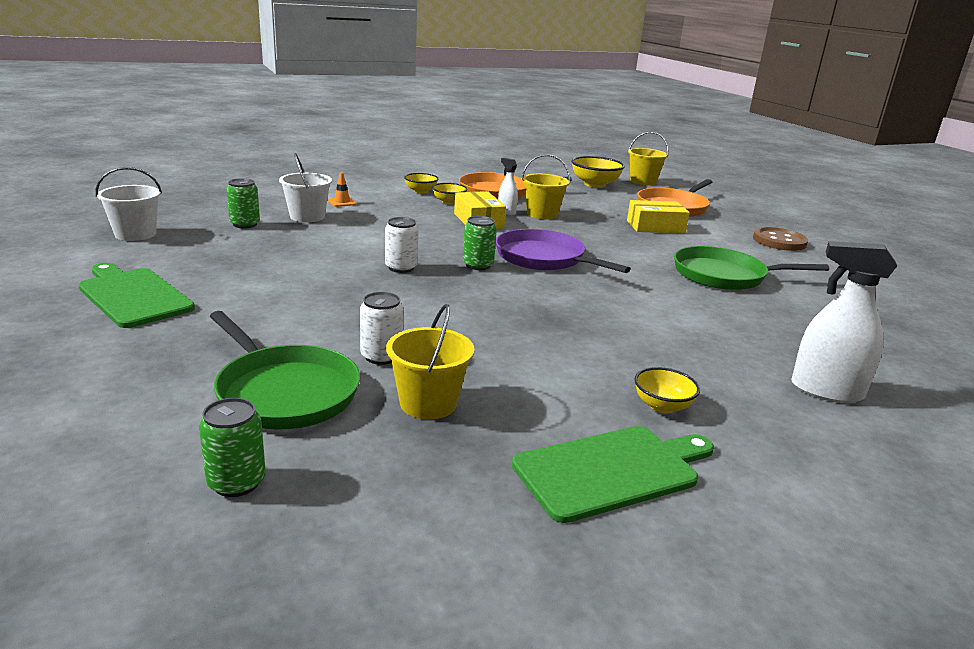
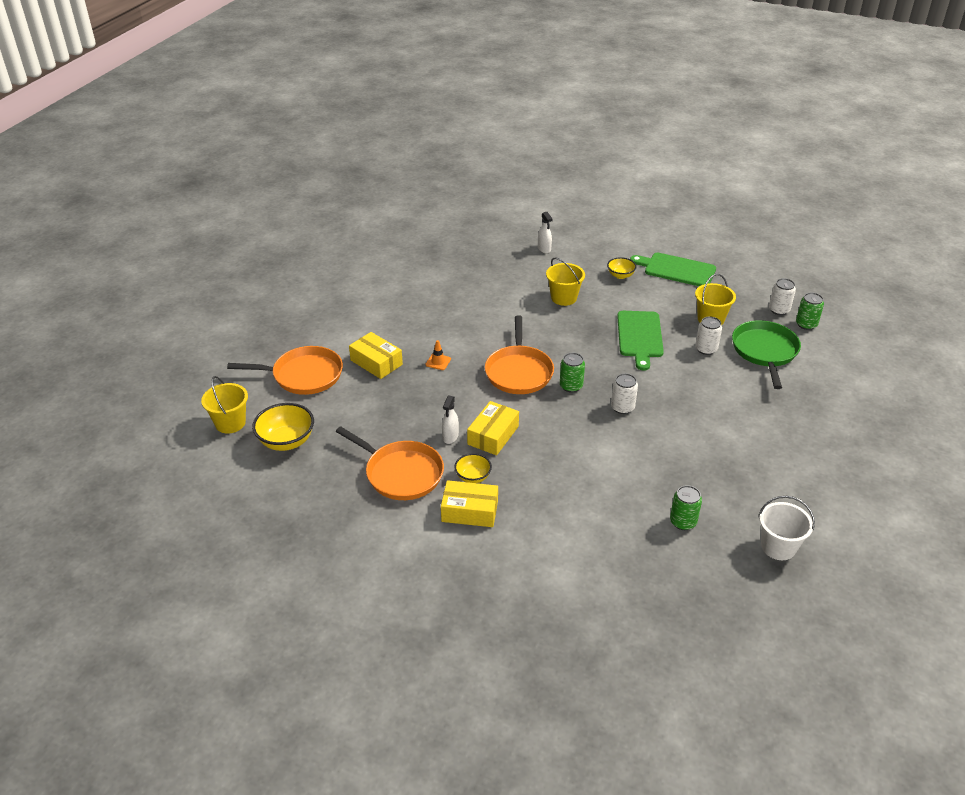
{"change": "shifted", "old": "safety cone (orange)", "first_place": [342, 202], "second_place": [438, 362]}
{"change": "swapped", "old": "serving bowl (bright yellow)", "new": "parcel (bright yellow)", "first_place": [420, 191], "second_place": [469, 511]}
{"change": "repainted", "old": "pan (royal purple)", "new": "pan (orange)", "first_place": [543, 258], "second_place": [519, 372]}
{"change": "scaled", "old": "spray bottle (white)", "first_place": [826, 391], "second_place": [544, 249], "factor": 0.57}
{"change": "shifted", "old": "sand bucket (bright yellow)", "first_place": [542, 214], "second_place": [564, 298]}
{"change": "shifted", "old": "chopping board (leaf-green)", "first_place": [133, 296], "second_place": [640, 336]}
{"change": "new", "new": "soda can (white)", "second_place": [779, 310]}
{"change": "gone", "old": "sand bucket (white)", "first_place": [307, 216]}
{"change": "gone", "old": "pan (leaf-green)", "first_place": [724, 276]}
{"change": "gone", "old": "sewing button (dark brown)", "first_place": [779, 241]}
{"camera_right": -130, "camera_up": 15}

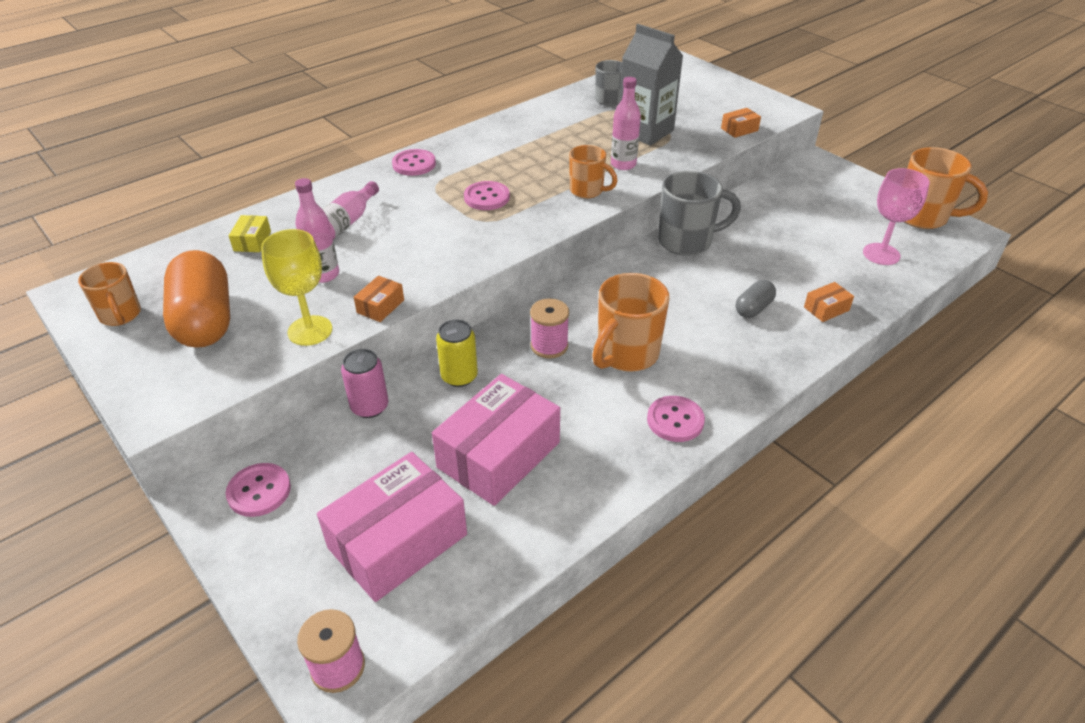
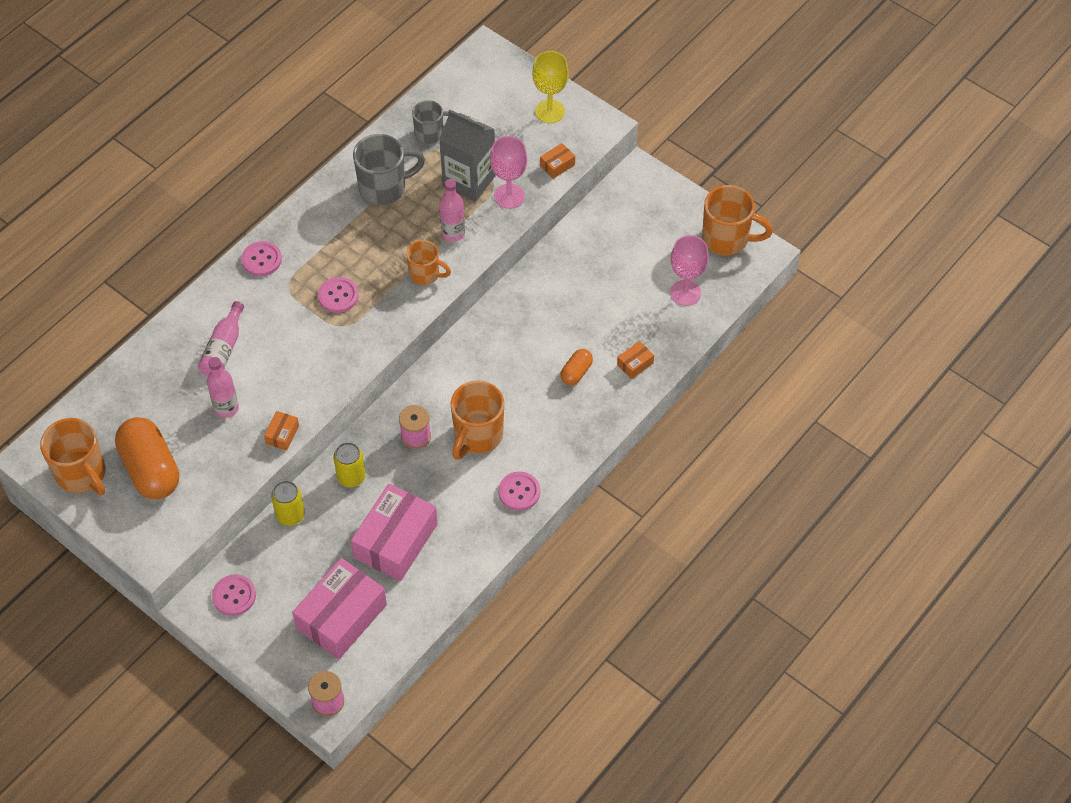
{"change": "scaled", "old": "tea mug (orange)", "first_place": [121, 316], "second_place": [82, 474], "factor": 1.6}
{"change": "repainted", "old": "soda can (rosy)", "new": "soda can (bright yellow)", "first_place": [369, 407], "second_place": [290, 515]}
{"change": "shifted", "old": "tea mug (gray)", "first_place": [687, 242], "second_place": [384, 188]}
{"change": "new", "new": "goblet (rosy)", "second_place": [509, 196]}
{"change": "shifted", "old": "goblet (bright yellow)", "first_place": [310, 330], "second_place": [550, 111]}
{"change": "repainted", "old": "pill (gray)", "new": "pill (orange)", "first_place": [753, 308], "second_place": [576, 372]}
{"change": "gone", "old": "parcel (bright yellow)", "first_place": [252, 241]}
{"camera_right": -10, "camera_up": 15}

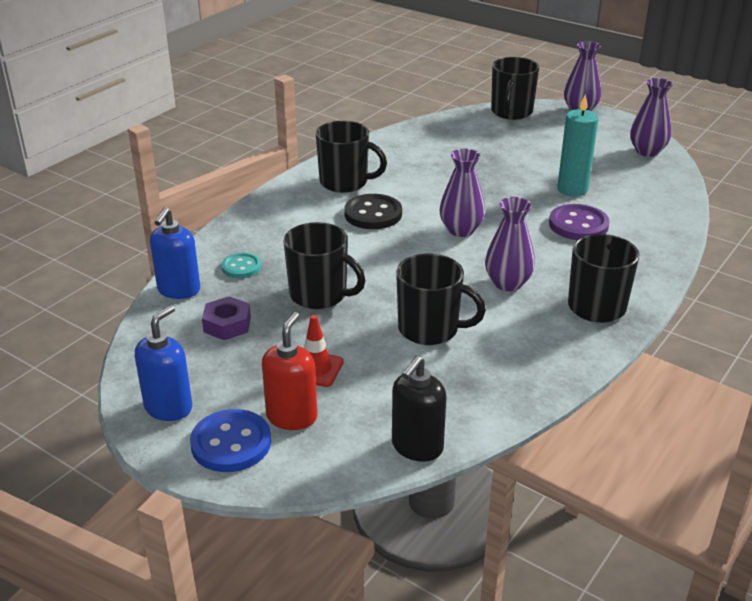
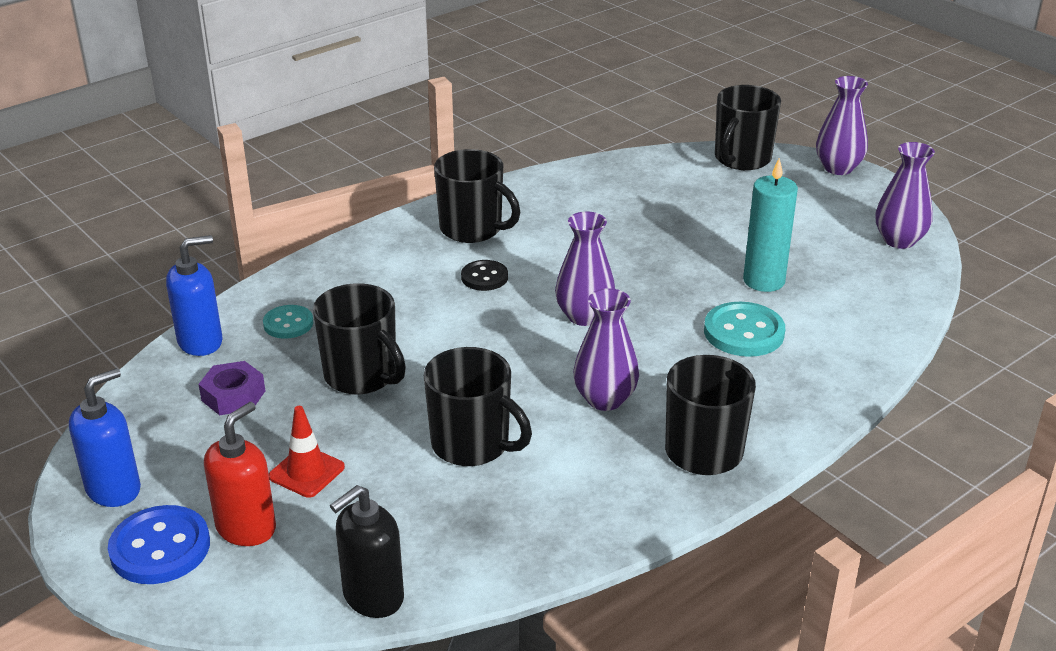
{"change": "rotated", "old": "pump bottle (blue)", "first_place": [178, 290], "second_place": [201, 342], "degrees": -150}
{"change": "scaled", "old": "sewing button (black)", "first_place": [373, 214], "second_place": [484, 277], "factor": 0.62}
{"change": "repainted", "old": "sewing button (royal purple)", "new": "sewing button (turquoise)", "first_place": [578, 225], "second_place": [743, 332]}
{"camera_right": 15, "camera_up": 0}

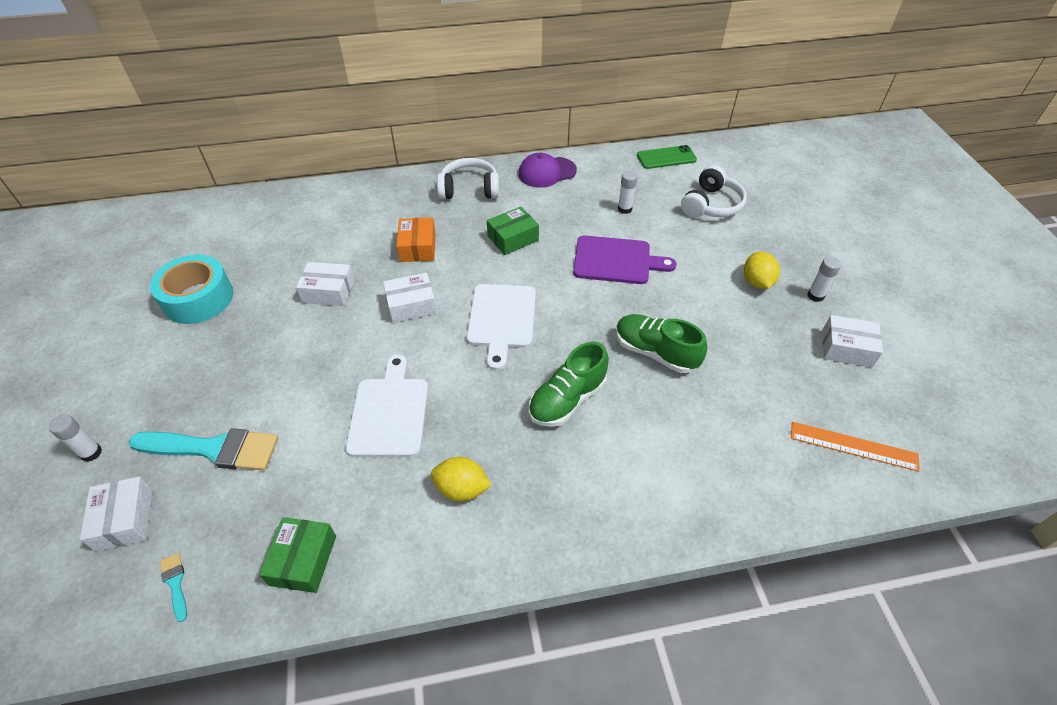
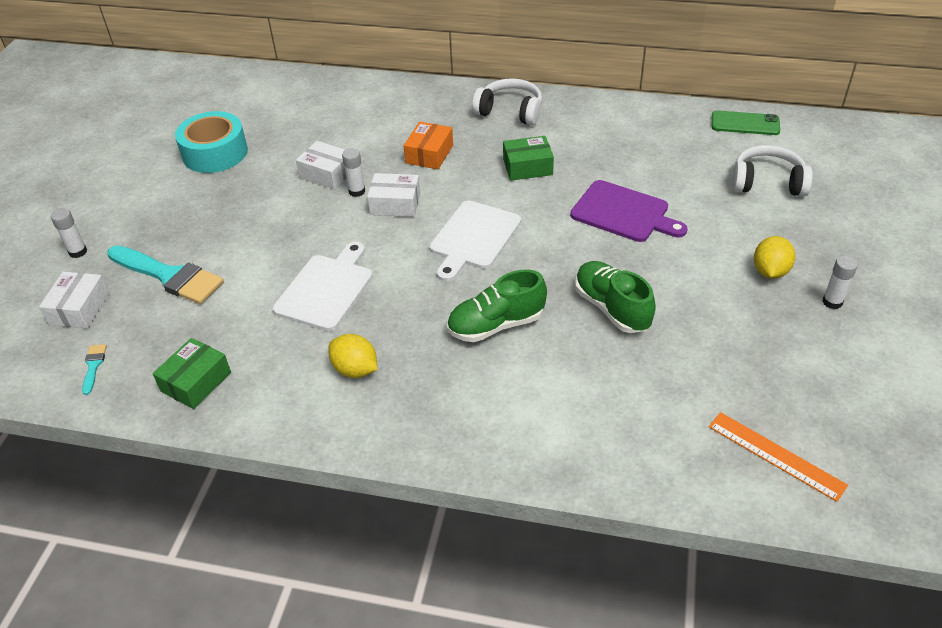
{"change": "shifted", "old": "glue (white)", "first_place": [624, 209], "second_place": [357, 191]}
{"change": "rotated", "old": "headphones (white)", "first_place": [711, 205], "second_place": [767, 182], "degrees": -135}
{"change": "gone", "old": "baseball cap (royal purple)", "first_place": [546, 172]}
{"change": "gone", "old": "parcel (white)", "first_place": [846, 348]}
{"camera_right": 25, "camera_up": -5}

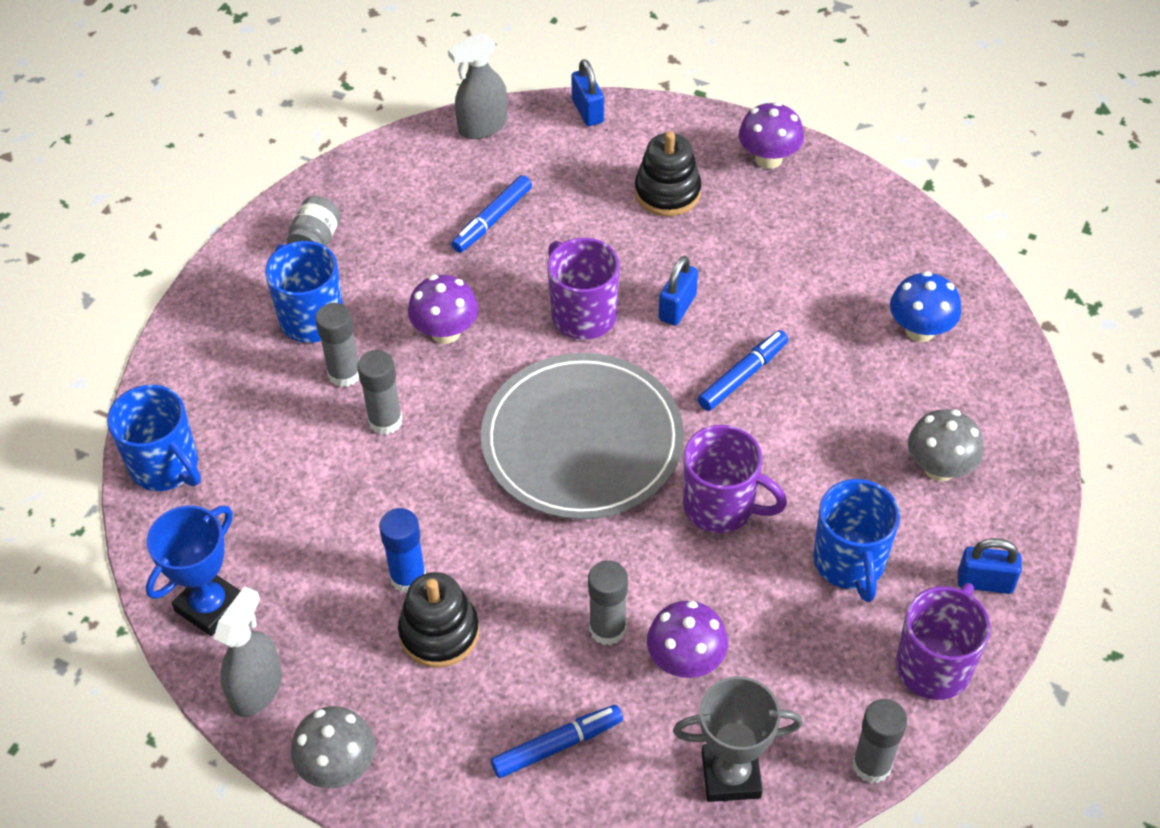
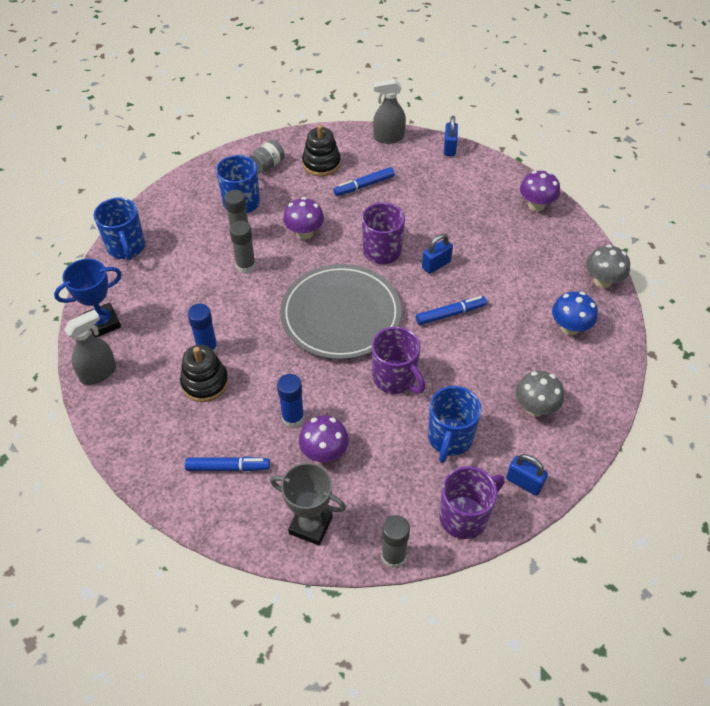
{"change": "repainted", "old": "glue (gray)", "new": "glue (blue)", "first_place": [607, 629], "second_place": [293, 418]}
{"change": "shifted", "old": "ring stacker (black)", "first_place": [667, 192], "second_place": [321, 163]}
{"change": "shifted", "old": "toadstool (gray)", "first_place": [338, 767], "second_place": [602, 281]}
{"camera_right": 25, "camera_up": 0}

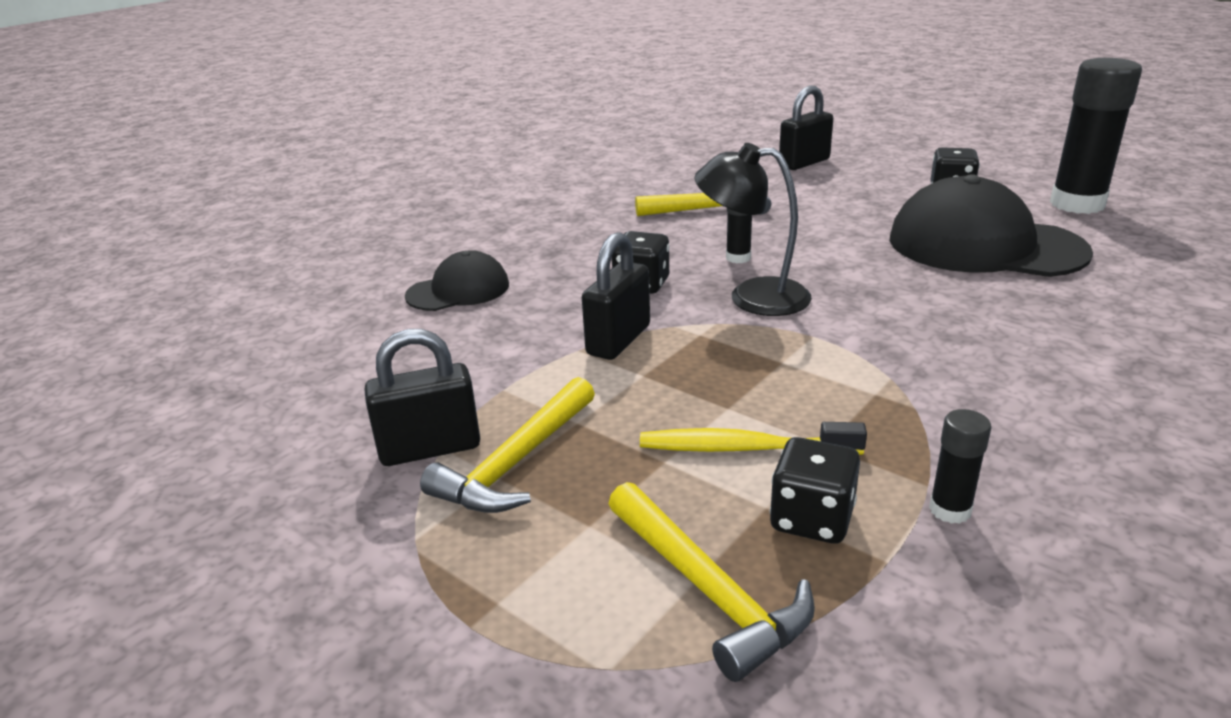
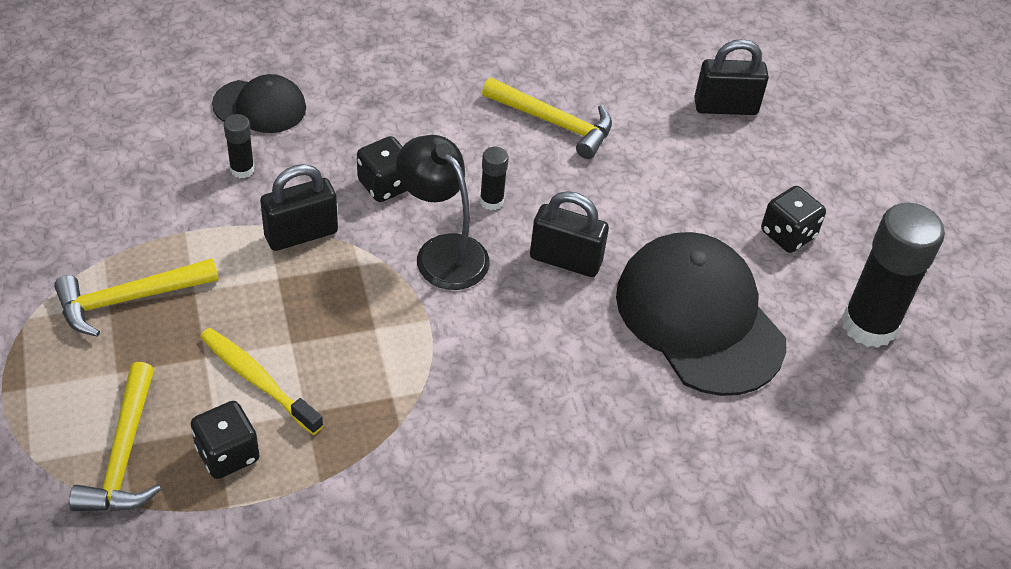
{"change": "shifted", "old": "glue (black)", "first_place": [950, 510], "second_place": [242, 169]}
{"change": "shifted", "old": "padlock (black)", "first_place": [430, 448], "second_place": [565, 260]}
{"camera_right": 30, "camera_up": 20}

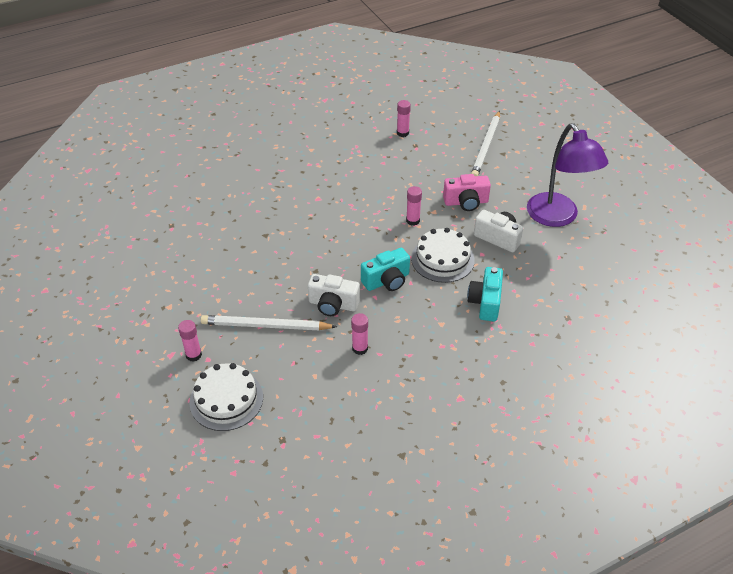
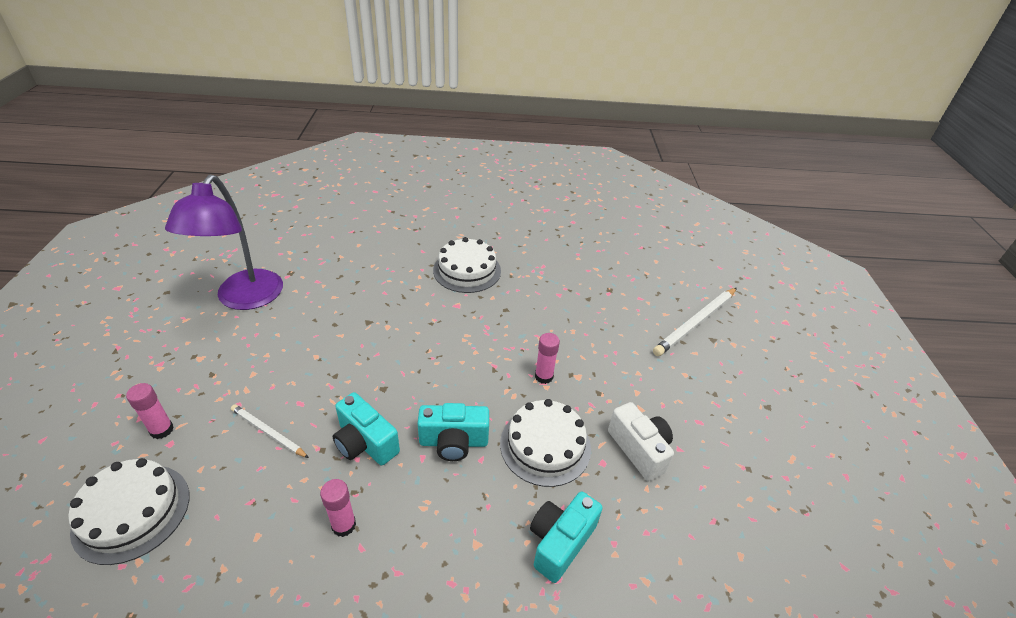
{"change": "shifted", "old": "lamp (royal purple)", "first_place": [557, 217], "second_place": [244, 299]}
{"change": "scaled", "old": "lead pencil (white)", "first_place": [266, 326], "second_place": [268, 432], "factor": 0.58}
{"change": "repainted", "old": "photo camera (white)", "new": "photo camera (turquoise)", "first_place": [333, 304], "second_place": [365, 443]}
{"change": "new", "new": "cake (white)", "second_place": [467, 270]}
{"change": "gone", "old": "glue (rosy)", "first_place": [402, 133]}
{"change": "gone", "old": "photo camera (rosy)", "first_place": [466, 202]}
{"camera_right": 25, "camera_up": -5}

